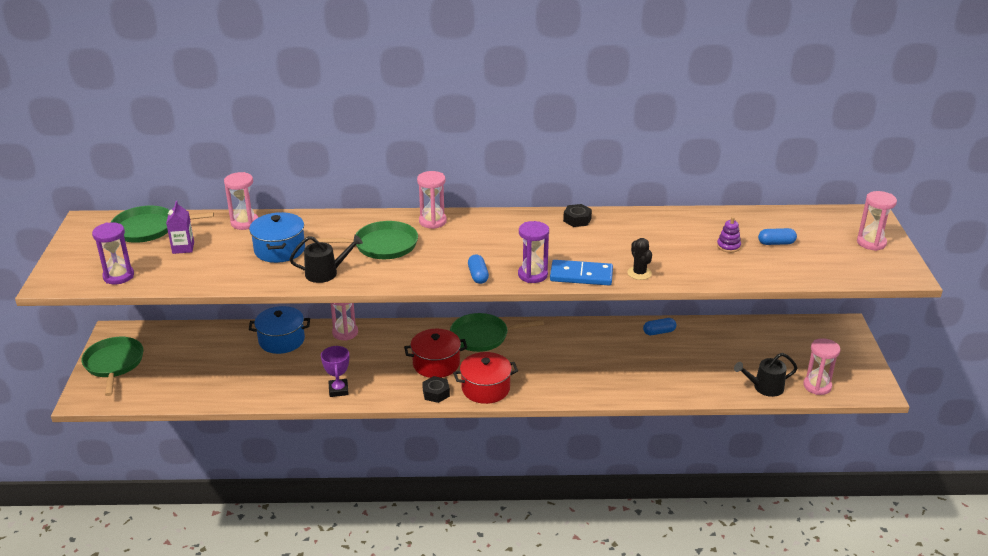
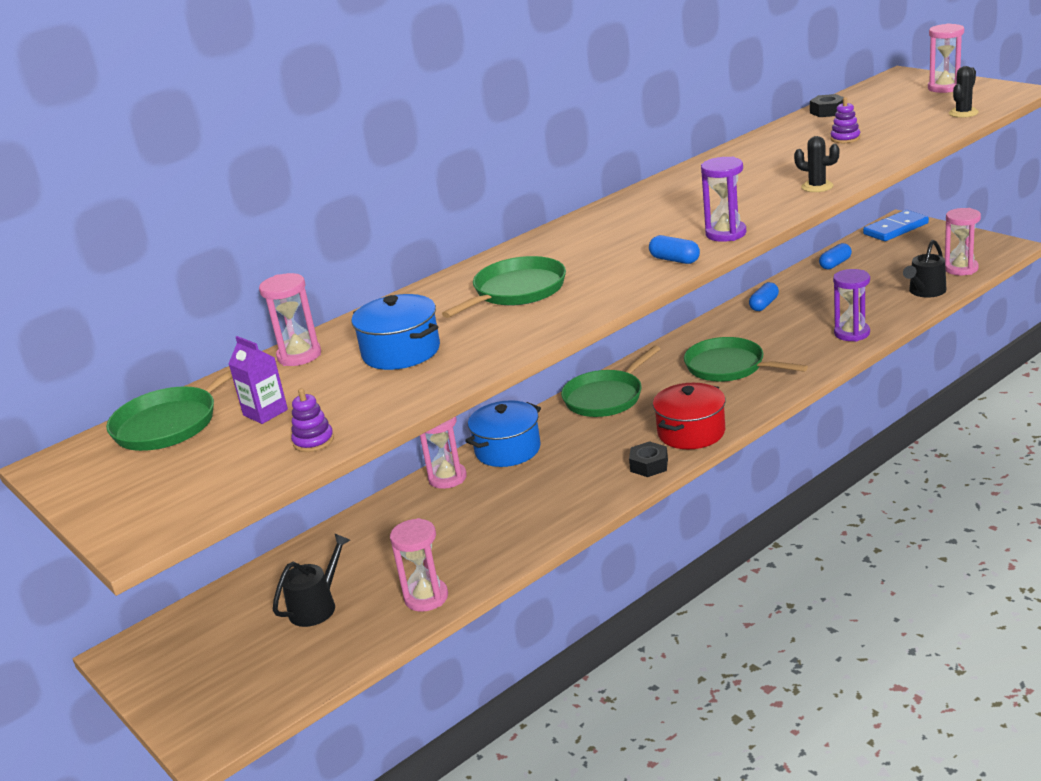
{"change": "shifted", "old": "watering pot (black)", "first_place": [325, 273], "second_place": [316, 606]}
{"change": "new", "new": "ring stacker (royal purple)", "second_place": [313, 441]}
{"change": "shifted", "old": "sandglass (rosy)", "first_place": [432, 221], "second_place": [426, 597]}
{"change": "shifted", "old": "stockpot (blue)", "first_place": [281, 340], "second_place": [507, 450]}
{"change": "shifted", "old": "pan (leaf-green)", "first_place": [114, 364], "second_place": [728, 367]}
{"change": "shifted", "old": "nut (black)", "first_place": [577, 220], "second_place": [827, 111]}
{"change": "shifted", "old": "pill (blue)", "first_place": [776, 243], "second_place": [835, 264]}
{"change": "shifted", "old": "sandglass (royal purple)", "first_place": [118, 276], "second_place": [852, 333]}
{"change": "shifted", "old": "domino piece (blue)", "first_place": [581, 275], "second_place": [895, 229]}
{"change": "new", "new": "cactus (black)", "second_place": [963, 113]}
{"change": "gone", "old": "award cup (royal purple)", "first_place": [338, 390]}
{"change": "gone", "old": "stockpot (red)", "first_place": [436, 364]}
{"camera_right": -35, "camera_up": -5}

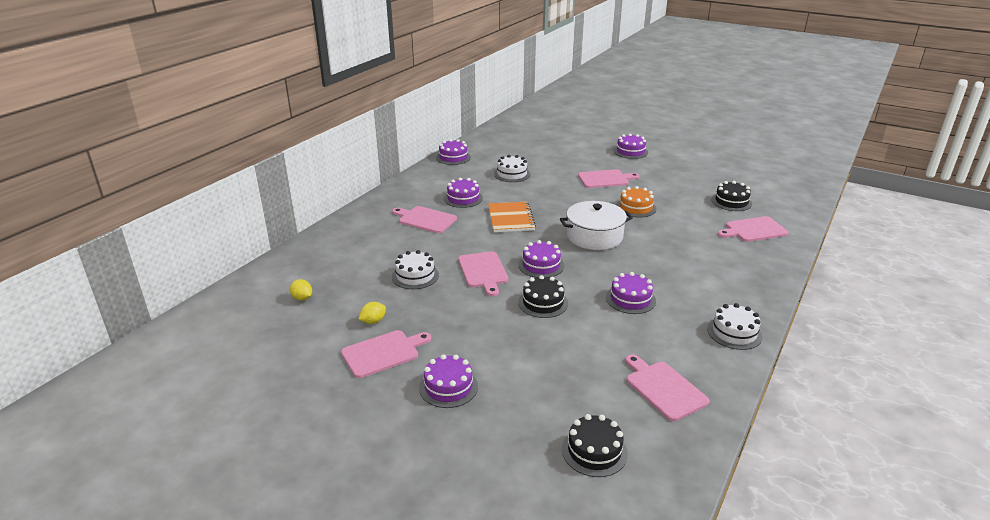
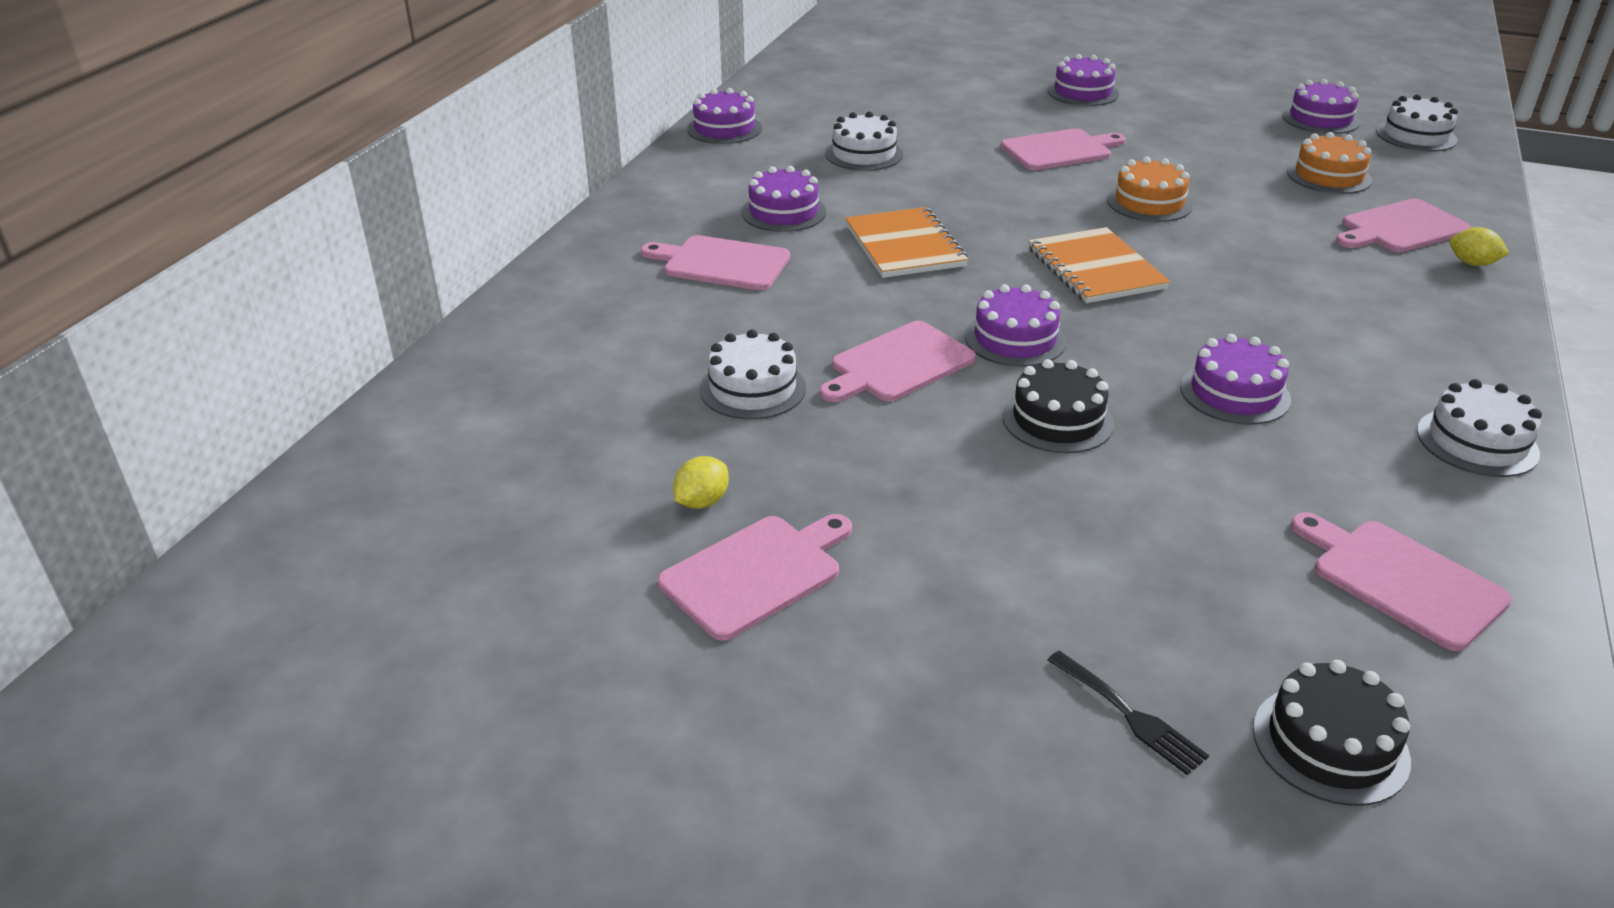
{"change": "rotated", "old": "chopping board (rosy)", "first_place": [483, 271], "second_place": [898, 364], "degrees": 75}
{"change": "swapped", "old": "stockpot (white)", "new": "notebook (orange)", "first_place": [594, 236], "second_place": [1096, 268]}
{"change": "new", "new": "dinner fork (black)", "second_place": [1129, 715]}
{"change": "shifted", "old": "cake (royal purple)", "first_place": [448, 387], "second_place": [1320, 119]}
{"change": "repainted", "old": "cake (black)", "new": "cake (orange)", "first_place": [731, 202], "second_place": [1328, 176]}
{"change": "new", "new": "cake (white)", "second_place": [1416, 136]}
{"change": "shifted", "old": "lemon (bright yellow)", "first_place": [302, 298], "second_place": [1472, 263]}
{"camera_right": -10, "camera_up": 5}

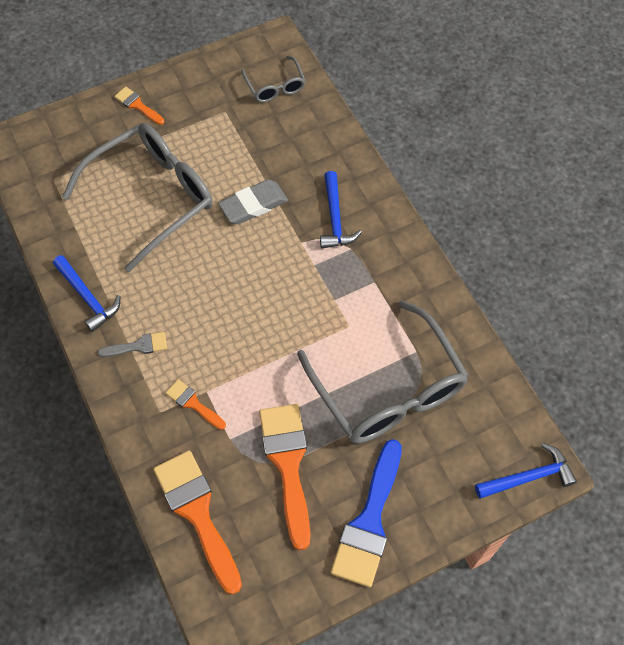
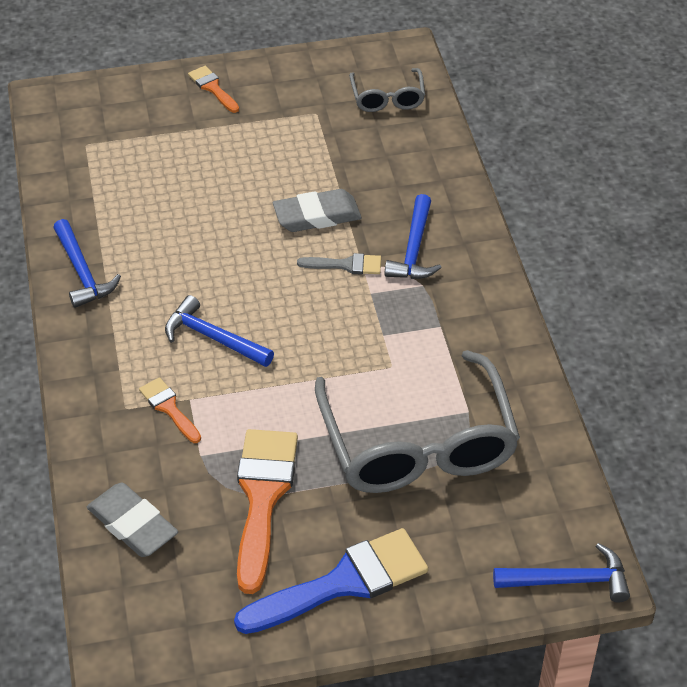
{"change": "swapped", "old": "paintbrush (orange)", "new": "pencil eraser (gray)", "first_place": [197, 513], "second_place": [132, 524]}
{"change": "new", "new": "claw hammer (blue)", "second_place": [213, 338]}
{"change": "rotated", "old": "paintbrush (blue)", "first_place": [369, 521], "second_place": [343, 583], "degrees": -150}
{"change": "shifted", "old": "paintbrush (gray)", "first_place": [138, 346], "second_place": [346, 265]}
{"change": "gone", "old": "spectacles (gray)", "first_place": [152, 197]}
{"camera_right": 15, "camera_up": -15}

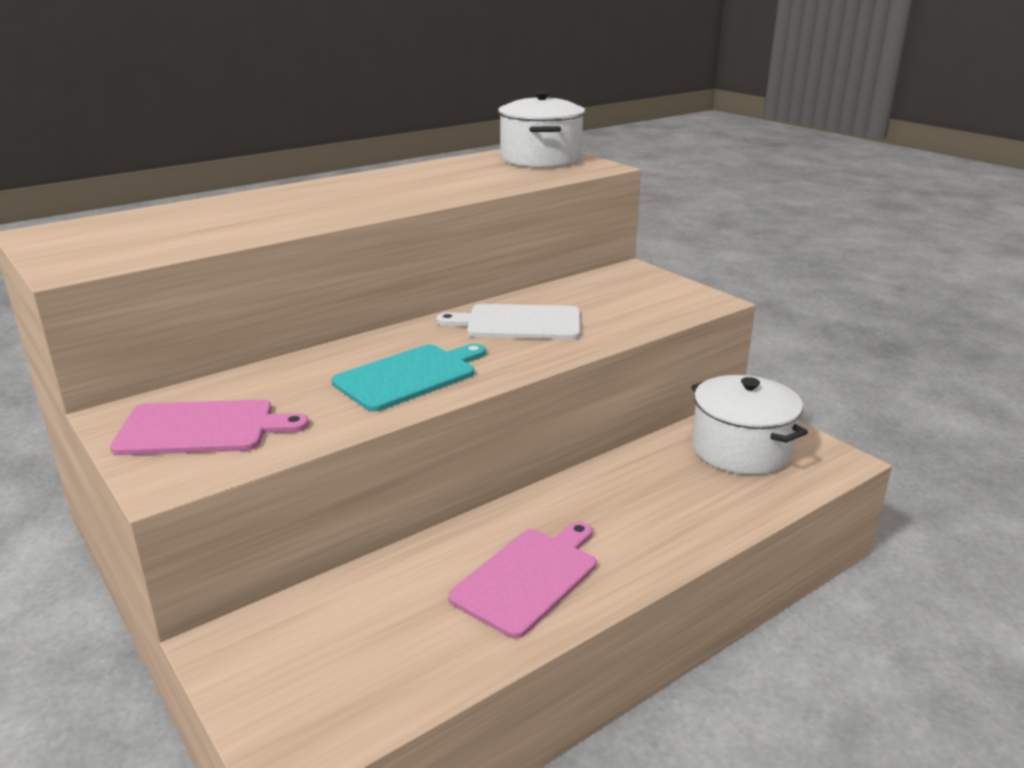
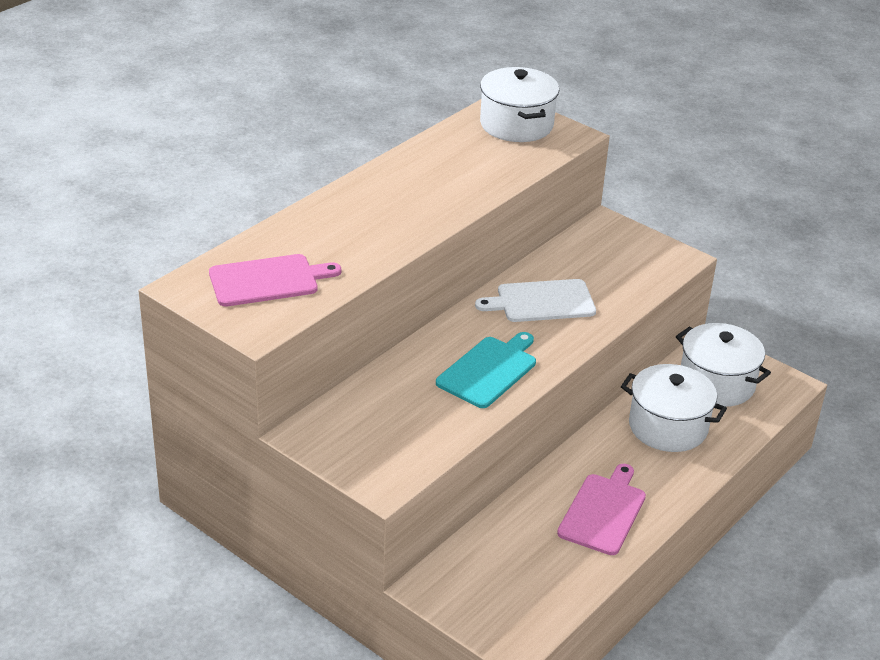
{"change": "shifted", "old": "chopping board (rosy)", "first_place": [202, 428], "second_place": [268, 280]}
{"change": "new", "new": "stockpot (white)", "second_place": [668, 427]}
{"camera_right": -15, "camera_up": 10}

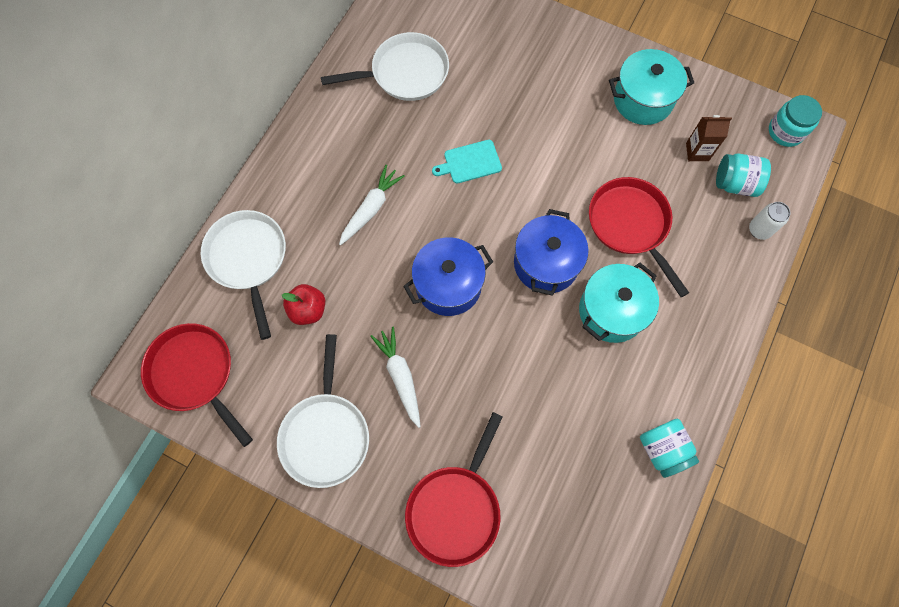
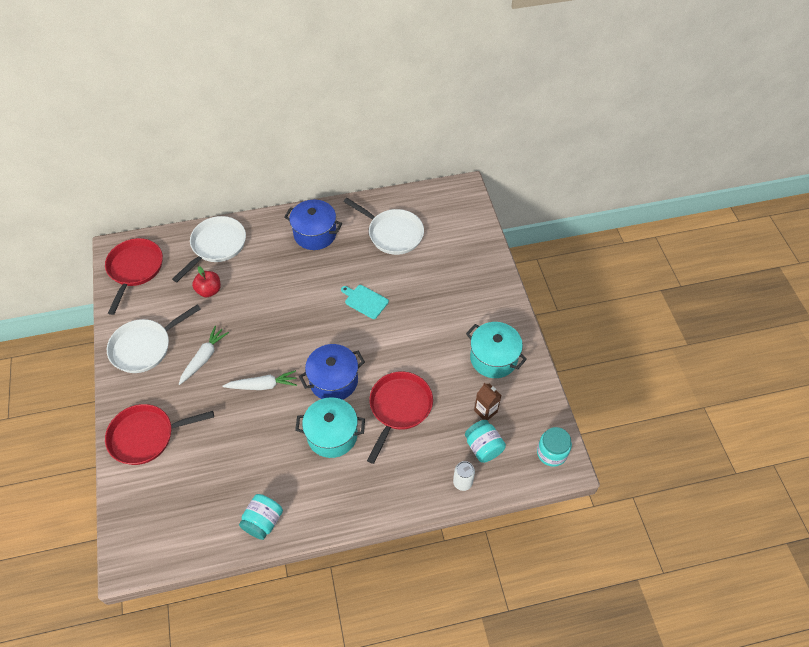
{"change": "shifted", "old": "carrot (white)", "first_place": [371, 208], "second_place": [263, 385]}
{"change": "shifted", "old": "stockpot (blue)", "first_place": [448, 285], "second_place": [315, 234]}
{"camera_right": 50, "camera_up": -15}

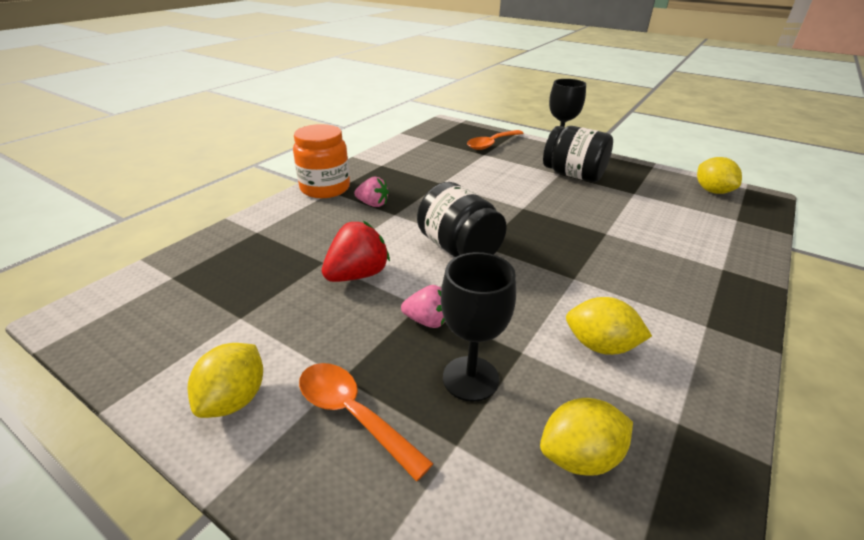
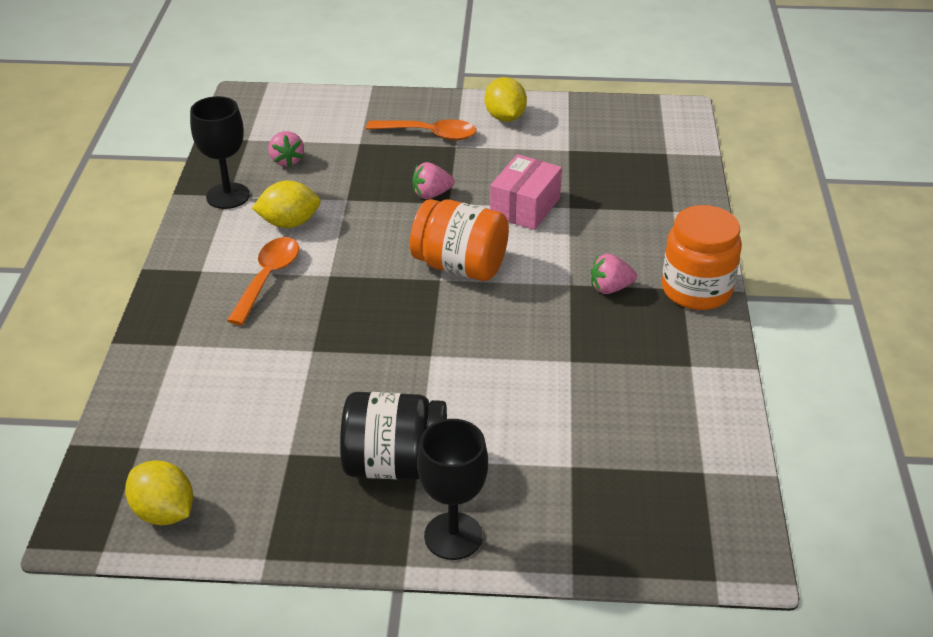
{"change": "shifted", "old": "goblet (black)", "first_place": [470, 378], "second_place": [228, 196]}
{"change": "shifted", "old": "spoon (orange)", "first_place": [491, 144], "second_place": [268, 278]}
{"change": "swapped", "old": "lemon (bright yellow)", "new": "berry (rosy)", "first_place": [580, 456], "second_place": [287, 160]}
{"change": "repainted", "old": "preserve jar (black)", "new": "preserve jar (orange)", "first_place": [459, 249], "second_place": [460, 266]}
{"change": "swapped", "old": "berry (red)", "new": "parcel (rosy)", "first_place": [357, 275], "second_place": [525, 207]}
{"camera_right": 150, "camera_up": 5}

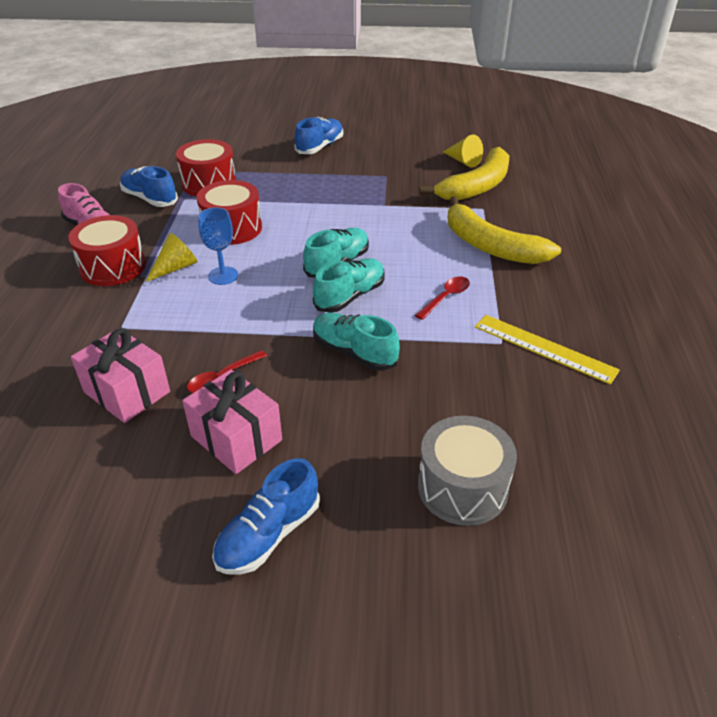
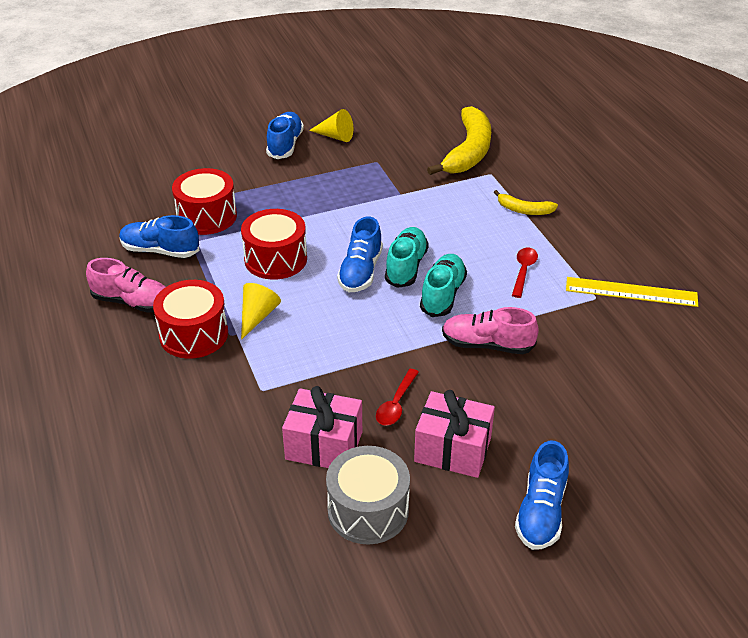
{"change": "shifted", "old": "cone shape (bright yellow)", "first_place": [463, 161], "second_place": [335, 136]}
{"change": "shifted", "old": "snare drum (gray)", "first_place": [462, 487], "second_place": [368, 510]}
{"change": "new", "new": "shoe (blue)", "second_place": [360, 272]}
{"change": "repainted", "old": "shoe (turquoise)", "new": "shoe (rosy)", "first_place": [354, 352], "second_place": [487, 345]}
{"change": "scaled", "old": "banana (bright yellow)", "first_place": [490, 246], "second_place": [524, 210], "factor": 0.5}
{"change": "gone", "old": "goblet (blue)", "first_place": [223, 276]}
{"camera_right": -25, "camera_up": 0}

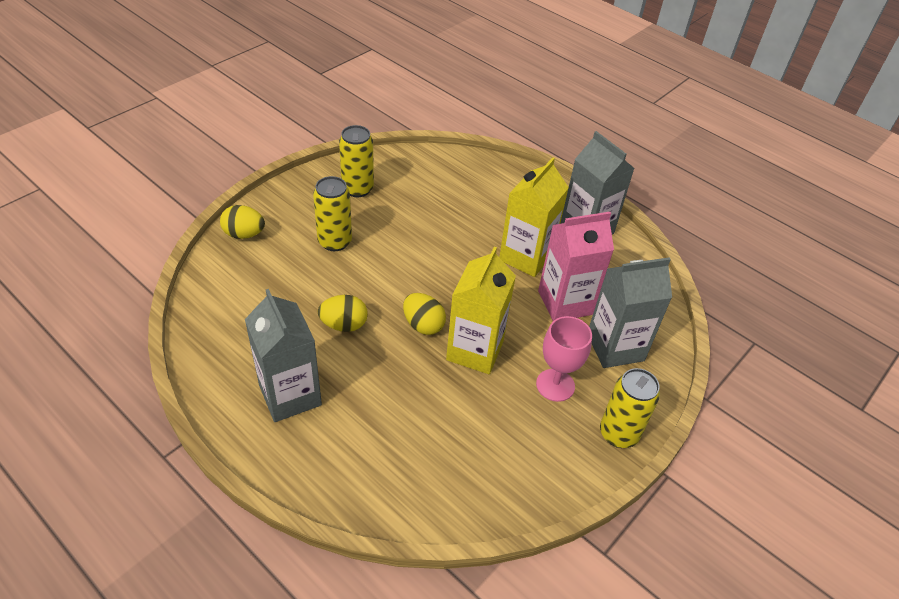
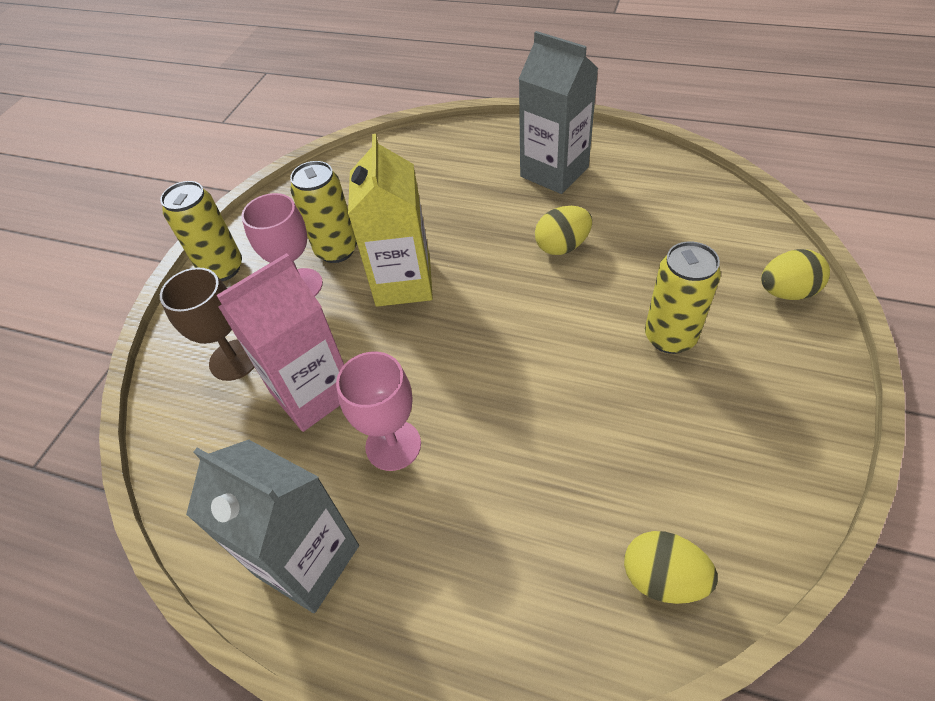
{"change": "swapped", "old": "milk carton (gray)", "new": "goblet (dark brown)", "first_place": [615, 347], "second_place": [234, 360]}
{"change": "shifted", "old": "soda can (bright yellow)", "first_place": [357, 189], "second_place": [336, 250]}
{"change": "swapped", "old": "milk carton (bright yellow)", "new": "goblet (rosy)", "first_place": [526, 257], "second_place": [393, 445]}
{"change": "shifted", "old": "egg shape (bright yellow)", "first_place": [423, 325], "second_place": [662, 578]}
{"camera_right": 165, "camera_up": 5}

